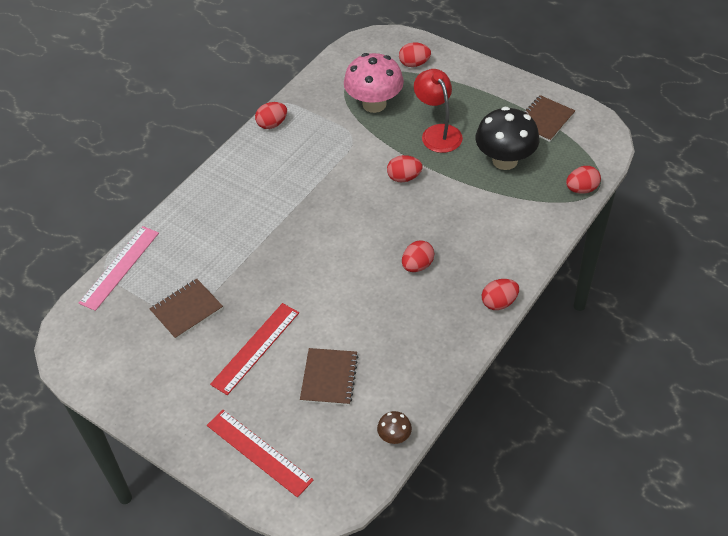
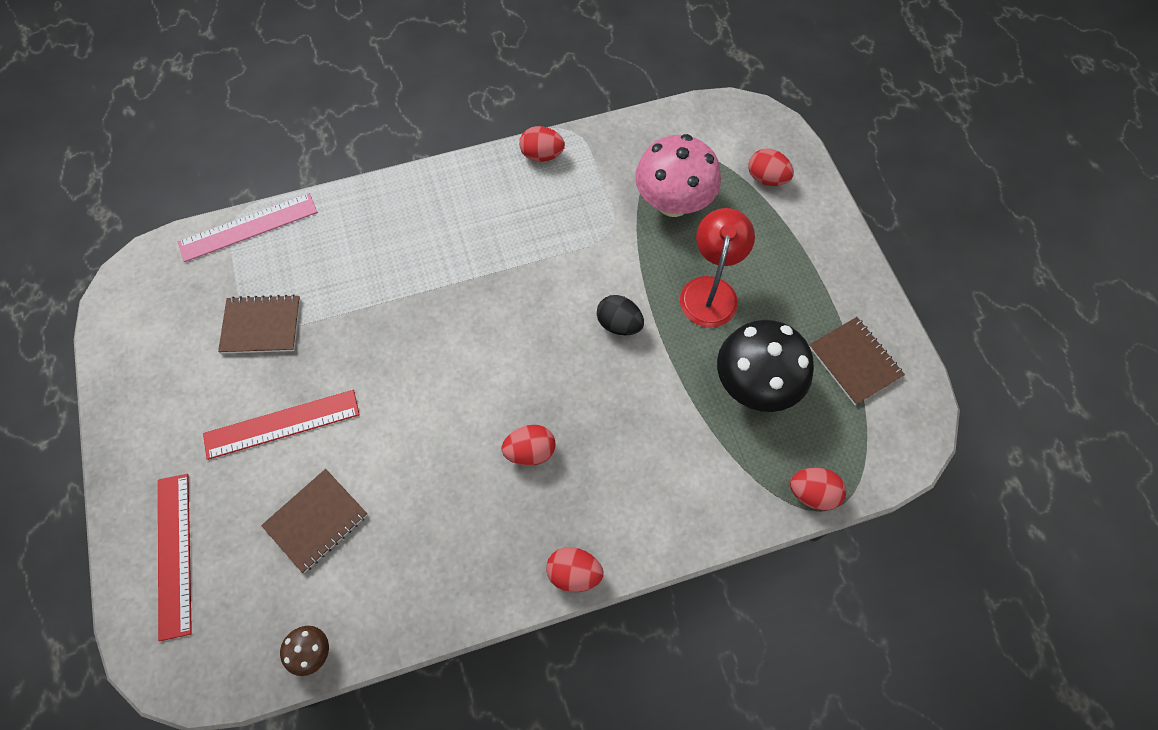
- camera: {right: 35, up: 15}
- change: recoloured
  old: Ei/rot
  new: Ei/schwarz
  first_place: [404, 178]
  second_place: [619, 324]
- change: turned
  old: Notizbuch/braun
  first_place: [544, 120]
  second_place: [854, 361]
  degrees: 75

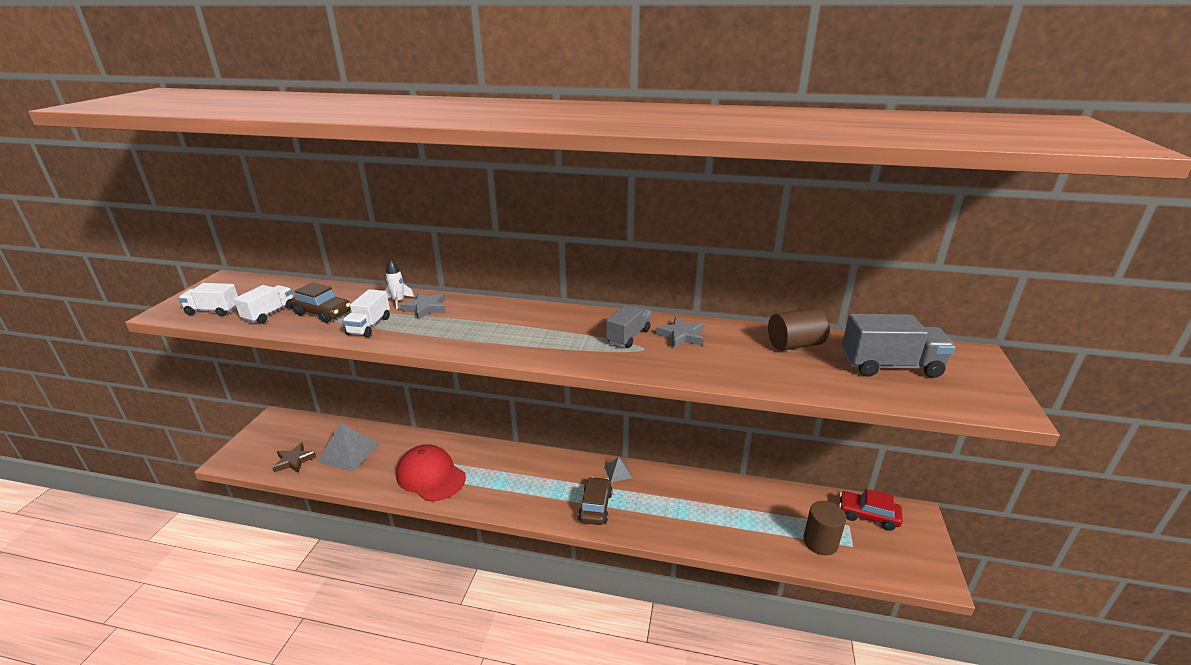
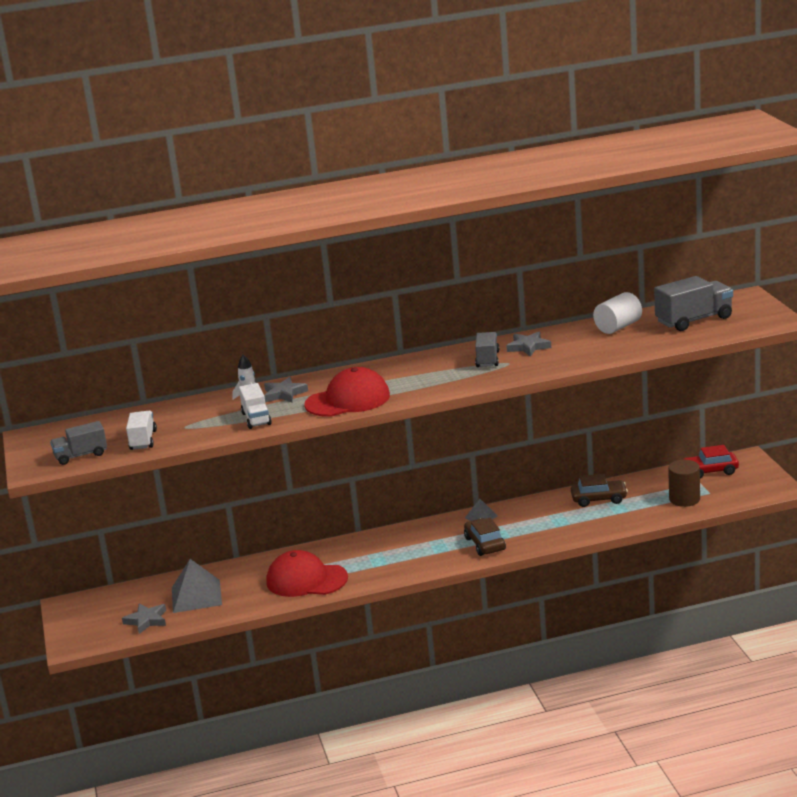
- camera: {right: -25, up: -5}
- change: recoloured
  old: Lastwagen/weiß
  new: Lastwagen/grau
  first_place: [213, 311]
  second_place: [81, 455]
- change: recoloured
  old: Stern/braun
  new: Stern/grau
  first_place: [294, 461]
  second_place: [146, 620]
- change: moved
  old: Auto/braun
  first_place: [323, 313]
  second_place: [599, 499]
- change: recoloured
  old: Vollzylinder/braun
  new: Vollzylinder/weiß
  first_place: [794, 344]
  second_place: [618, 327]
- change: added
  new: Kappe/rot
  second_place: [348, 400]

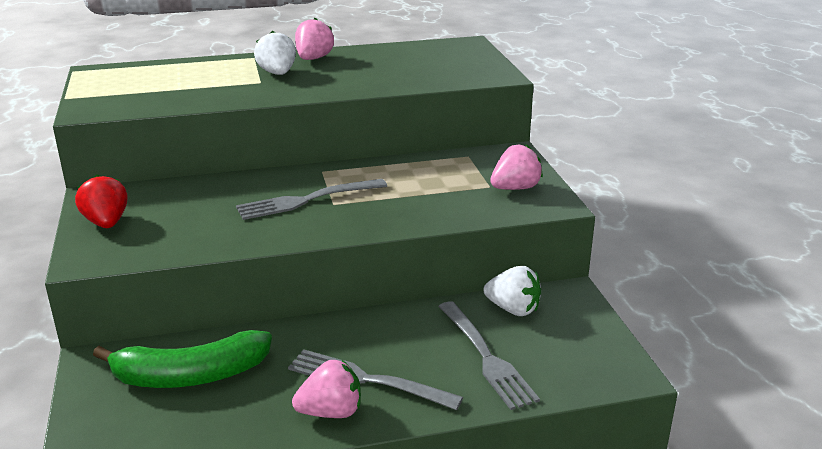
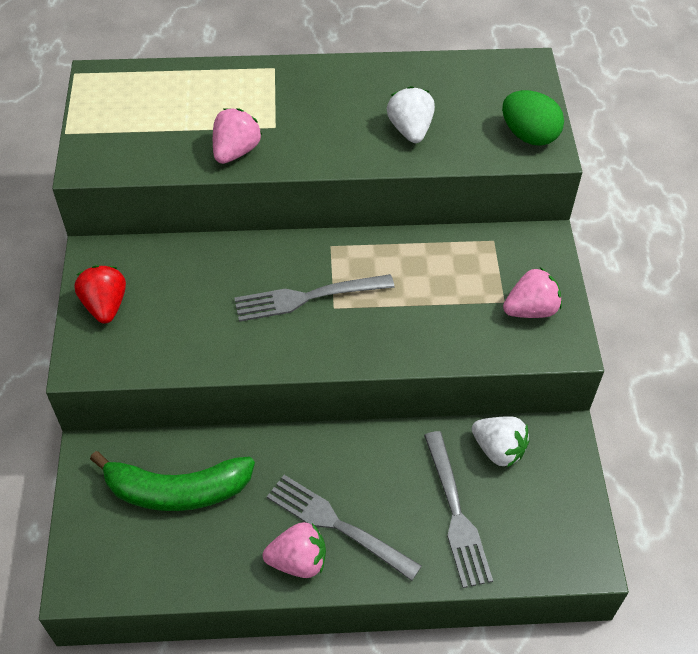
- camera: {right: 10, up: 25}
- change: moved
  old: Erdbeere/weiß
  first_place: [277, 73]
  second_place: [410, 130]
- change: moved
  old: Erdbeere/rosa
  first_place: [313, 59]
  second_place: [236, 151]
- change: added
  new: Ei/grün
  second_place: [529, 135]

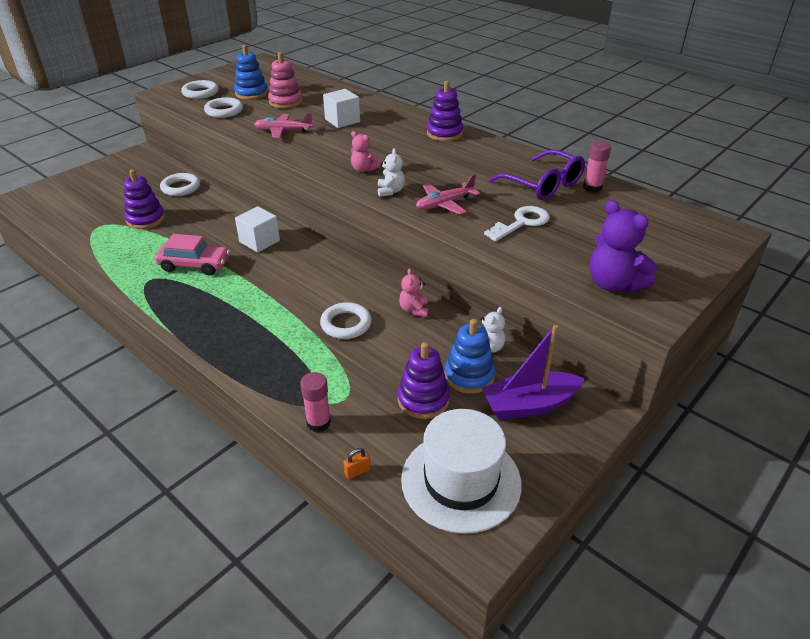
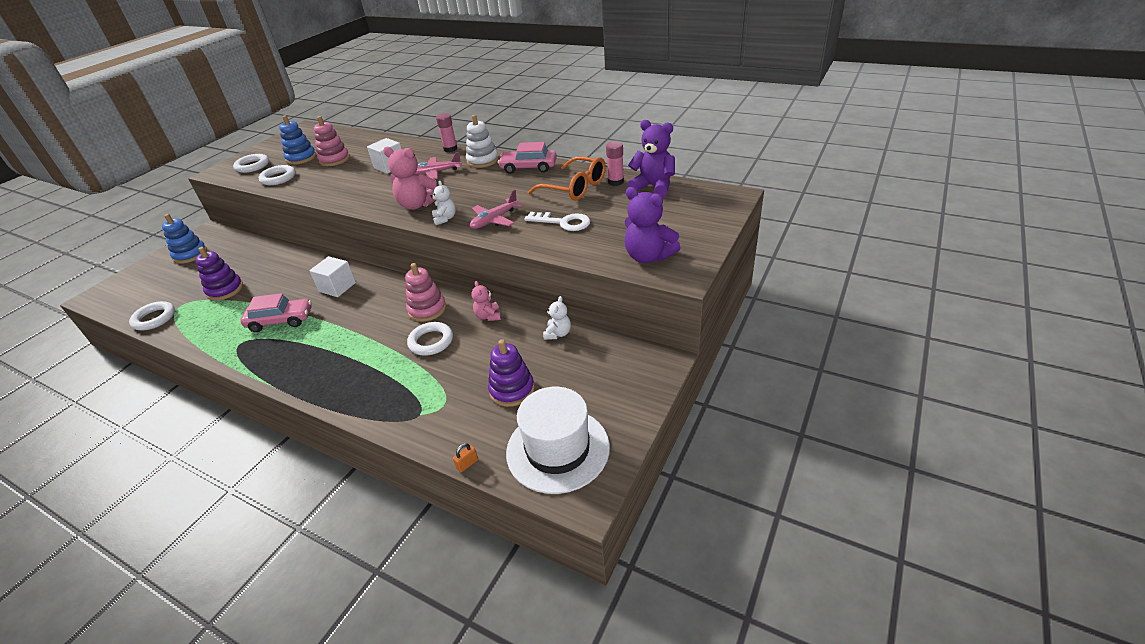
- camera: {right: -10, up: 0}
- change: moved
  old: Ring/weiß
  first_place: [181, 188]
  second_place: [154, 318]
- change: moved
  old: Flugzeug/rosa
  first_place: [283, 131]
  second_place: [435, 172]
- change: moved
  old: Klebestift/rosa
  first_place: [318, 422]
  second_place: [450, 149]
- change: resized
  old: Teddybär/rosa
  first_place: [363, 169]
  second_place: [417, 205]
  factor: 1.76
- change: recoloured
  old: Stapelspielzeug/lila
  new: Stapelspielzeug/weiß
  first_place: [444, 133]
  second_place: [482, 161]
- change: moved
  old: Stapelspielzeug/blau
  first_place: [469, 376]
  second_place: [190, 255]
- change: removed
  old: Boot/lila
  first_place: [529, 405]
- change: turned
  old: Schlüssel/weiß
  first_place: [521, 223]
  second_place: [563, 222]
  degrees: 75
- change: recoloured
  old: Brille/lila
  new: Brille/orange
  first_place: [543, 185]
  second_place: [575, 188]
- change: added
  new: Stapelspielzeug/rosa
  second_place: [427, 309]
- change: added
  new: Auto/rosa
  second_place: [528, 168]
- change: added
  new: Teddybär/lila
  second_place: [653, 187]

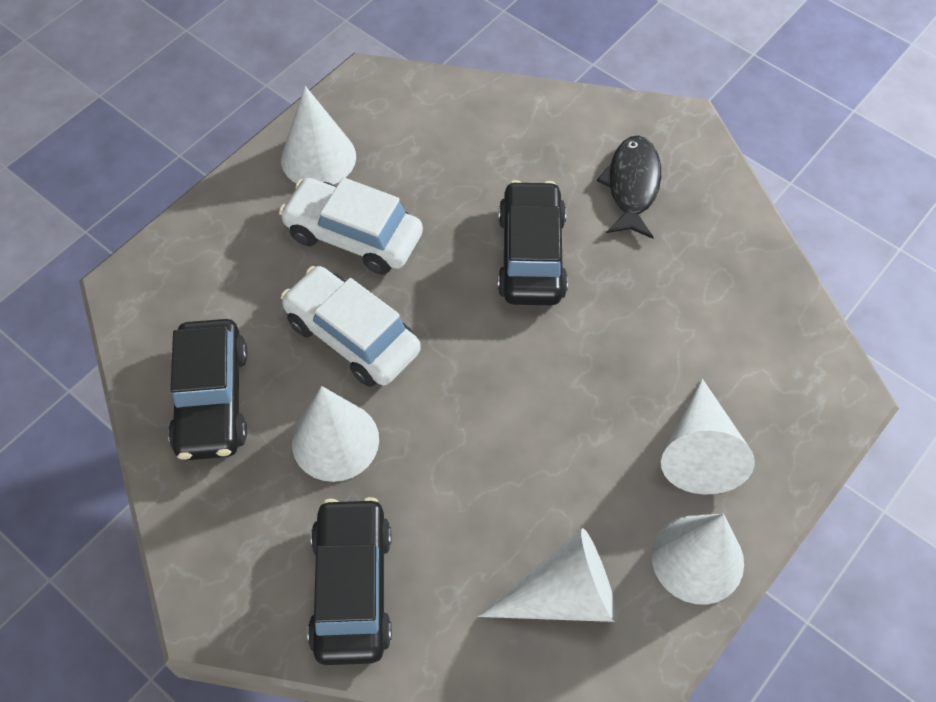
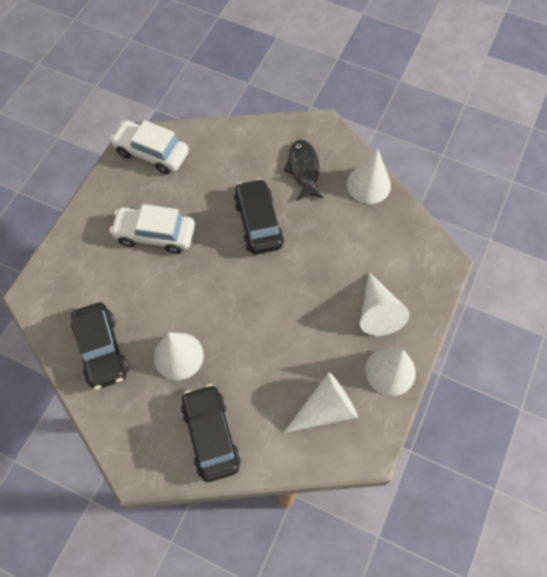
- camera: {right: -15, up: 5}
- change: moved
  old: Kegel/weiß
  first_place: [318, 157]
  second_place: [368, 184]
- change: moved
  old: Auto/weiß
  first_place: [352, 336]
  second_place: [152, 153]

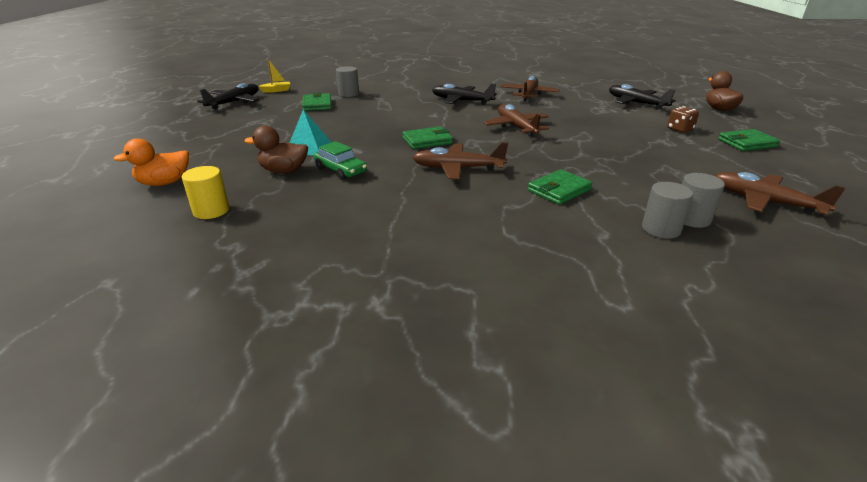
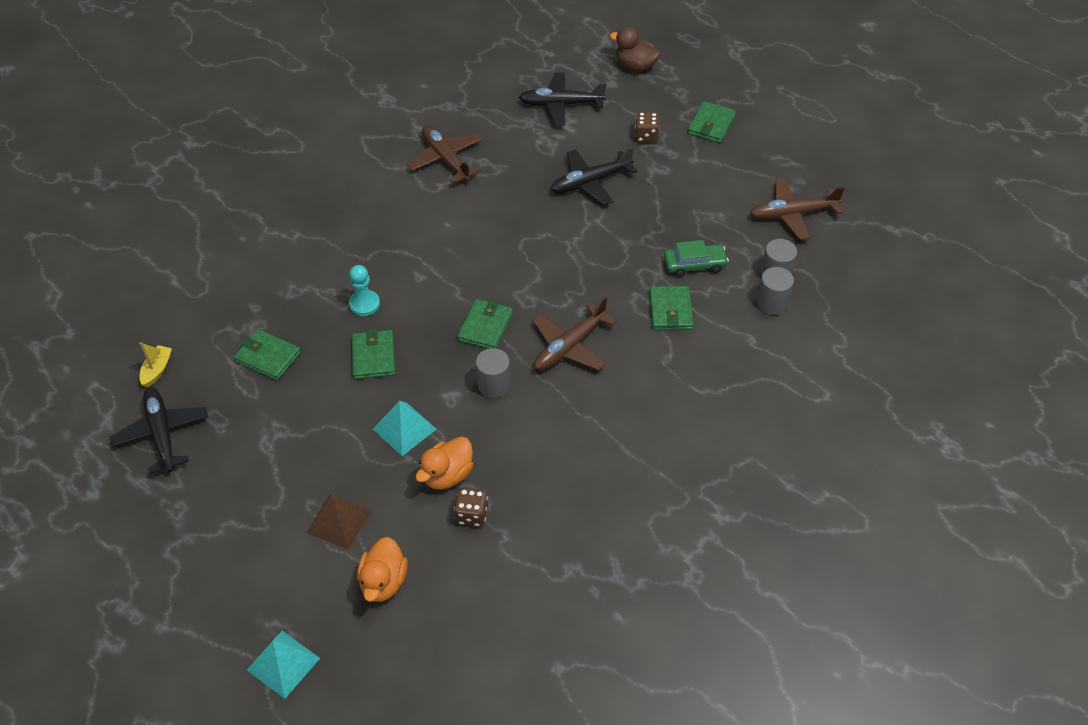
- camera: {right: -50, up: 20}
- change: removed
  old: Vollzylinder/gelb
  first_place: [211, 211]
- change: recoloured
  old: Ente/braun
  new: Ente/orange
  first_place: [284, 171]
  second_place: [447, 475]
- change: moved
  old: Auto/grün
  first_place: [340, 170]
  second_place: [694, 265]
- change: moved
  old: Vollzylinder/grau
  first_place: [348, 94]
  second_place: [494, 385]
- change: moved
  old: Flugzeug/schwarz
  first_place: [461, 101]
  second_place: [591, 182]
- change: removed
  old: Flugzeug/braun
  first_place: [516, 127]
- change: added
  new: Pyramide/türkis
  second_place: [283, 664]
- change: added
  new: Pyramide/braun
  second_place: [339, 521]
- change: added
  new: Bauer/türkis
  second_place: [364, 304]
- change: added
  new: Geldbörse/grün
  second_place: [374, 357]
- change: added
  new: Spielwürfel/braun
  second_place: [472, 515]

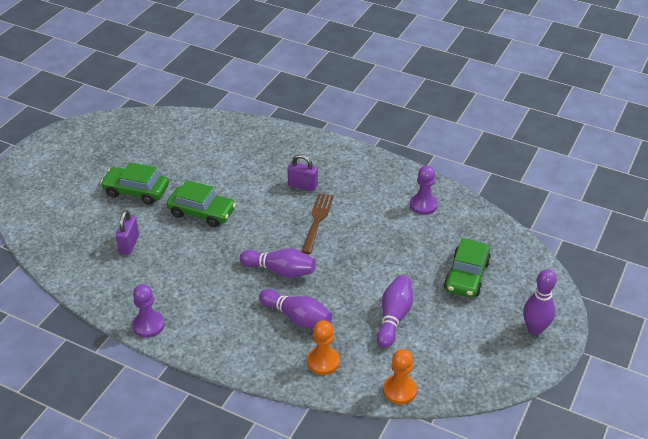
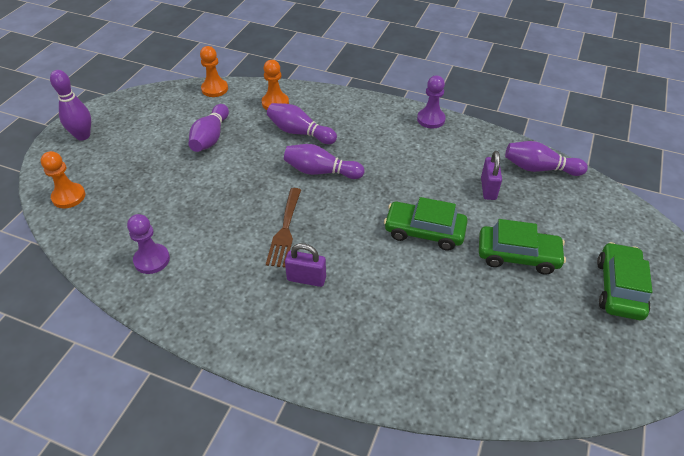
- camera: {right: 175, up: 5}
- change: moved
  old: Auto/grün
  first_place: [466, 276]
  second_place: [619, 288]
- change: added
  new: Bauer/orange
  second_place: [69, 197]
- change: added
  new: Bowlingkegel/lila
  second_place: [539, 169]

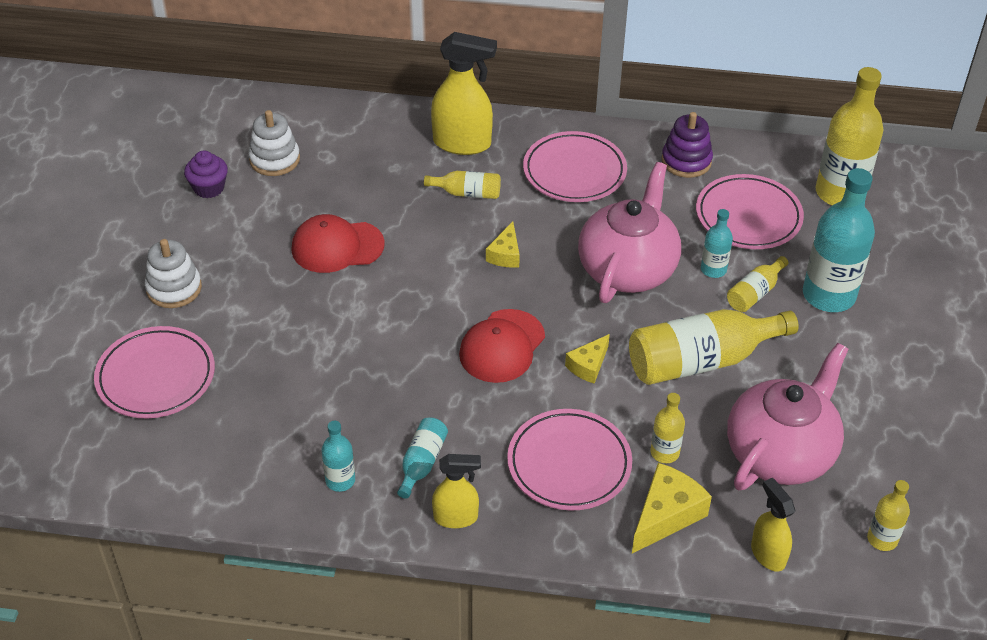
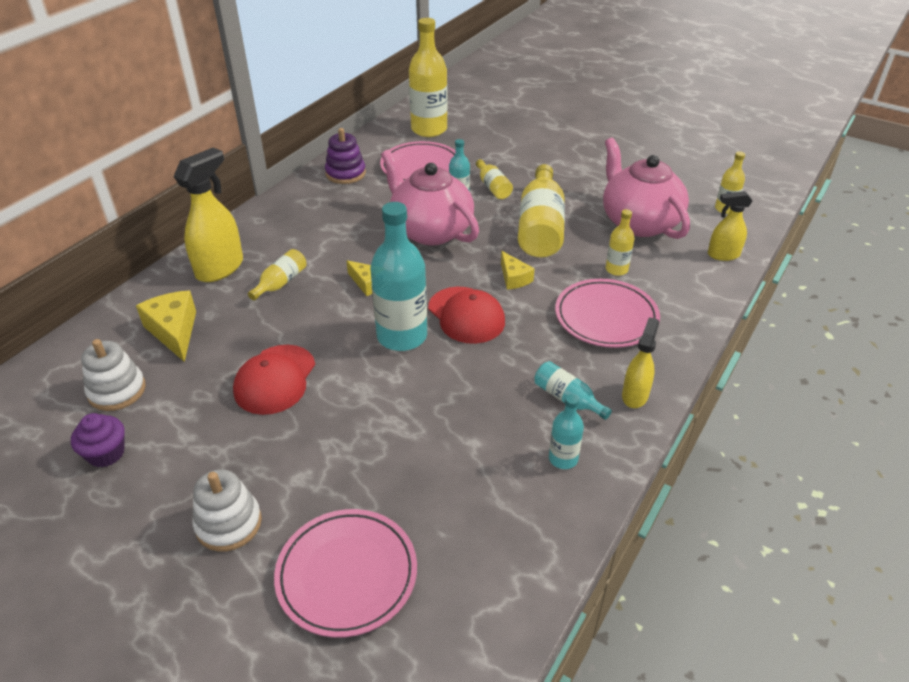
- camera: {right: -65, up: -5}
- change: removed
  old: Teller/rosa
  first_place: [574, 171]
- change: moved
  old: Käse/gelb
  first_place: [666, 515]
  second_place: [174, 331]
- change: moved
  old: Flasche/türkis
  first_place: [828, 295]
  second_place: [402, 336]

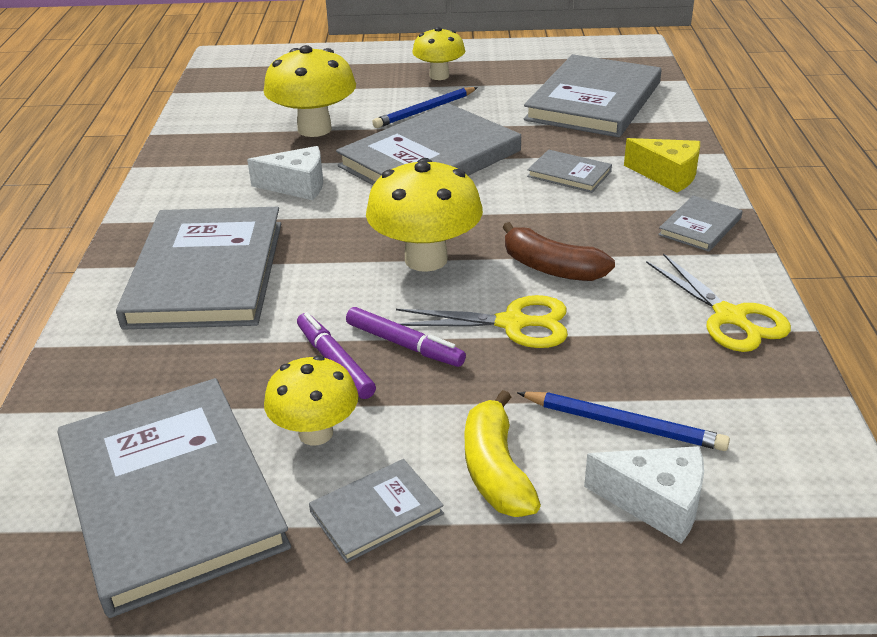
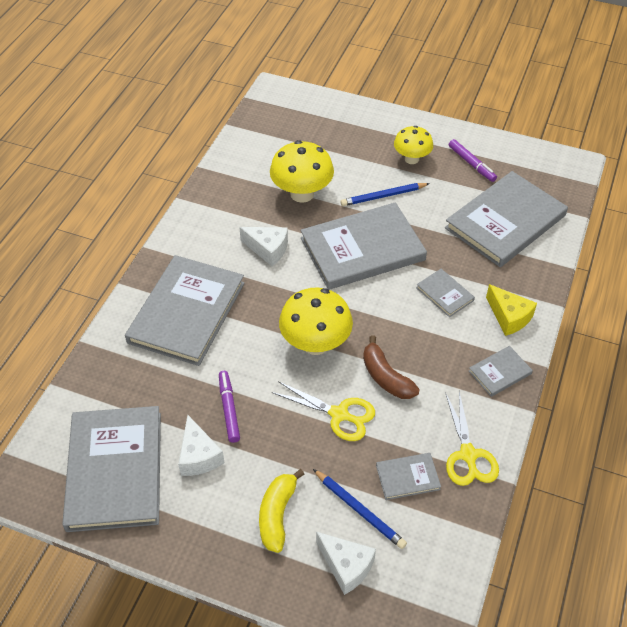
- camera: {right: 20, up: 15}
- change: replaced
  old: Pilz/gelb
  new: Käse/weiß
  first_place: [316, 433]
  second_place: [199, 456]
- change: moved
  old: Buch/grau
  first_place: [376, 512]
  second_place: [407, 477]
- change: moved
  old: Filzstift/lila
  first_place: [404, 345]
  second_place: [471, 164]

